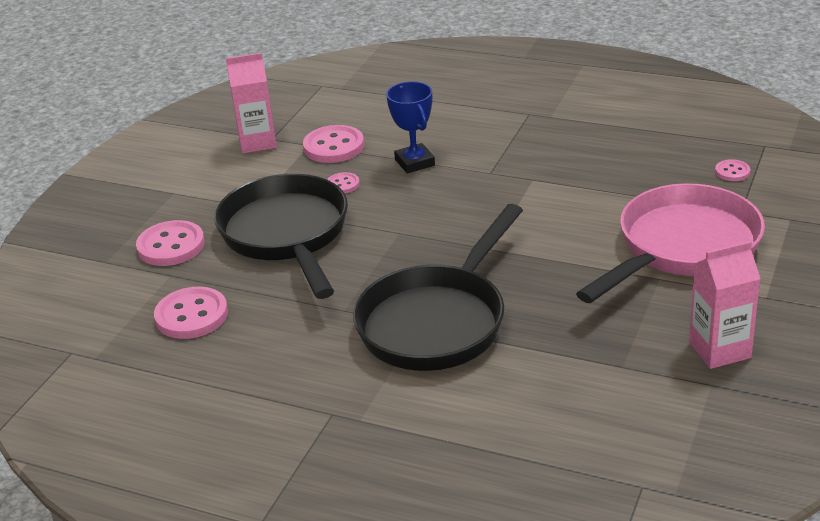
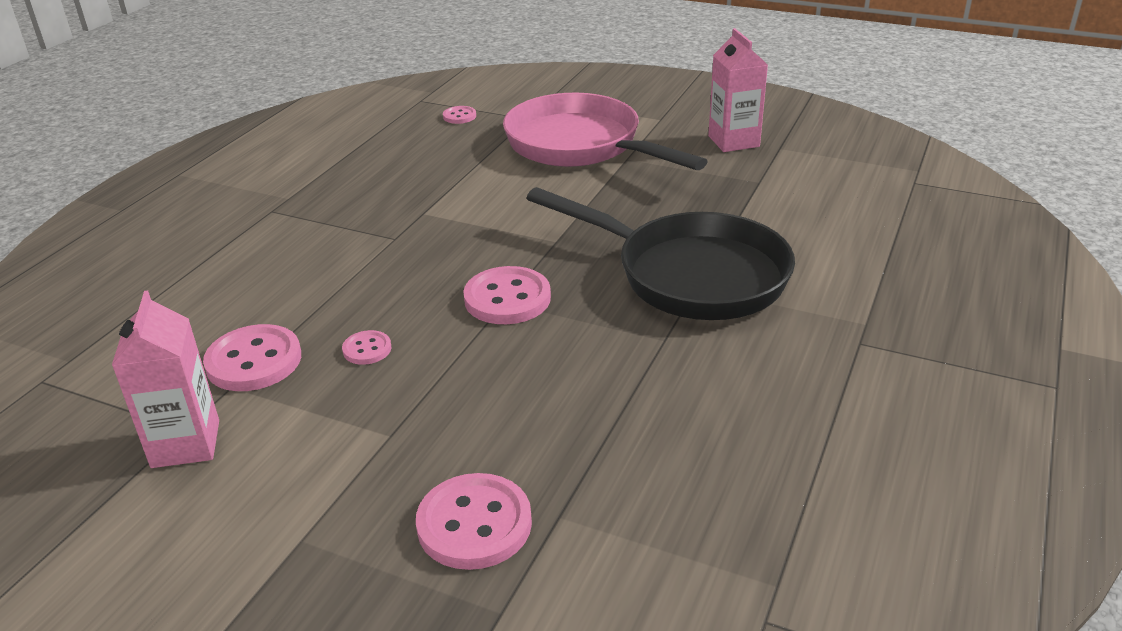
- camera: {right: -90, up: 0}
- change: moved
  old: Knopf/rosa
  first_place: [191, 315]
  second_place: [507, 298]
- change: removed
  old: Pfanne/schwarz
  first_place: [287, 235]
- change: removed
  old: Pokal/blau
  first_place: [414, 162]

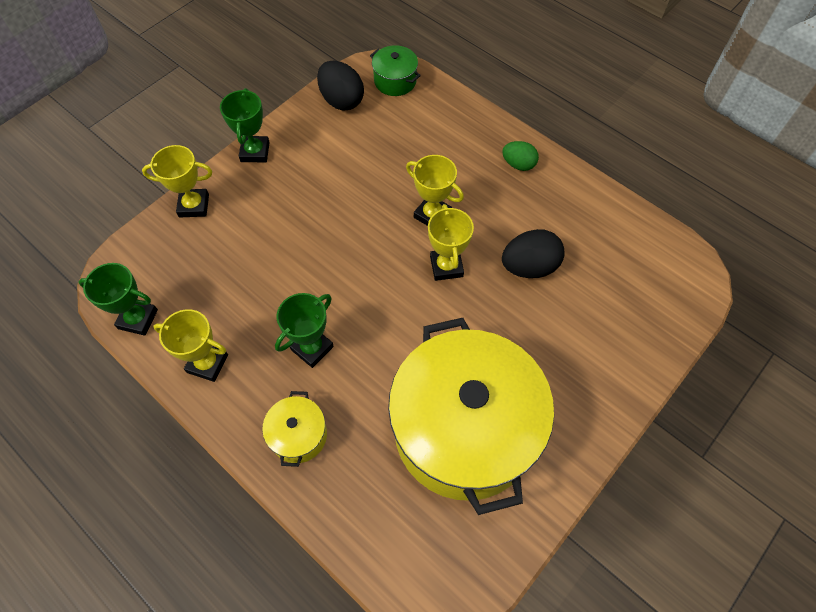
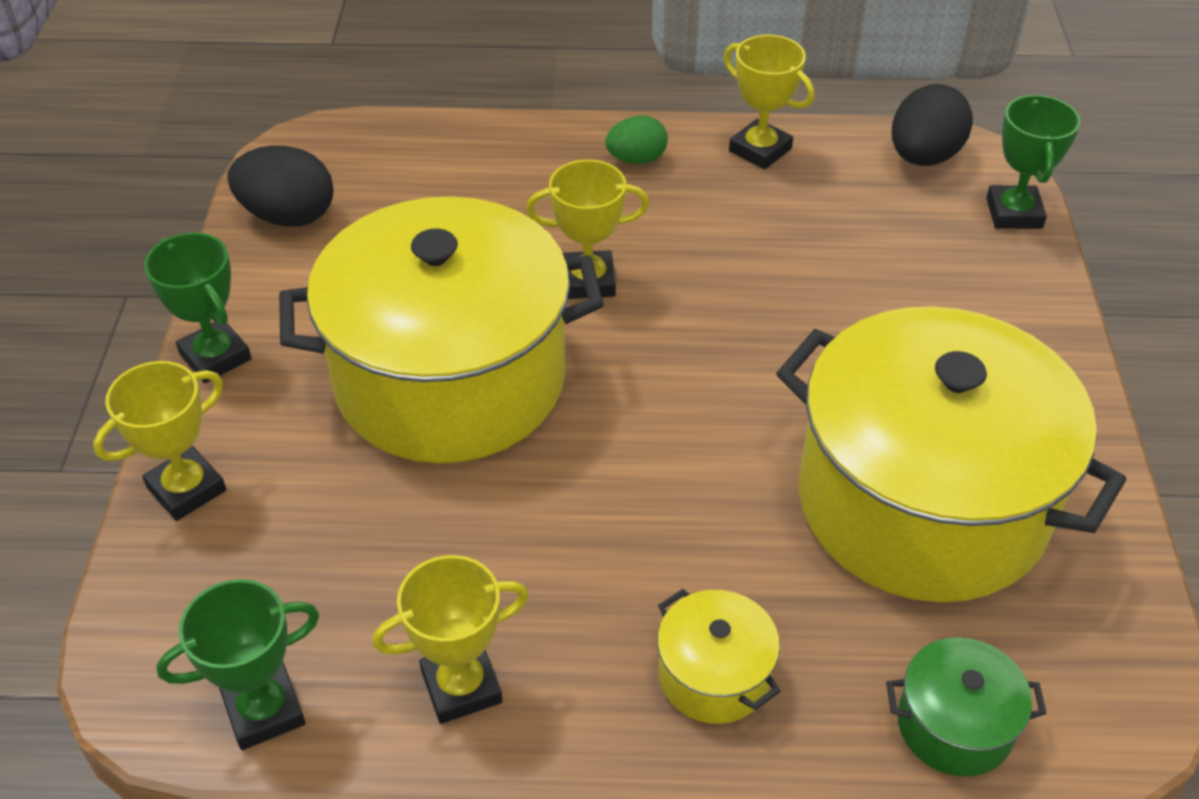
- camera: {right: -40, up: -15}
- change: moved
  old: Pokal/grün
  first_place: [312, 348]
  second_place: [1014, 213]
- change: moved
  old: Kochtopf/grün
  first_place: [395, 81]
  second_place: [954, 725]
- change: moved
  old: Pokal/gelb
  first_place: [446, 266]
  second_place: [760, 150]
- change: moved
  old: Ei/schwarz
  first_place: [529, 266]
  second_place: [923, 157]
- change: added
  new: Kochtopf/gelb
  second_place: [450, 379]

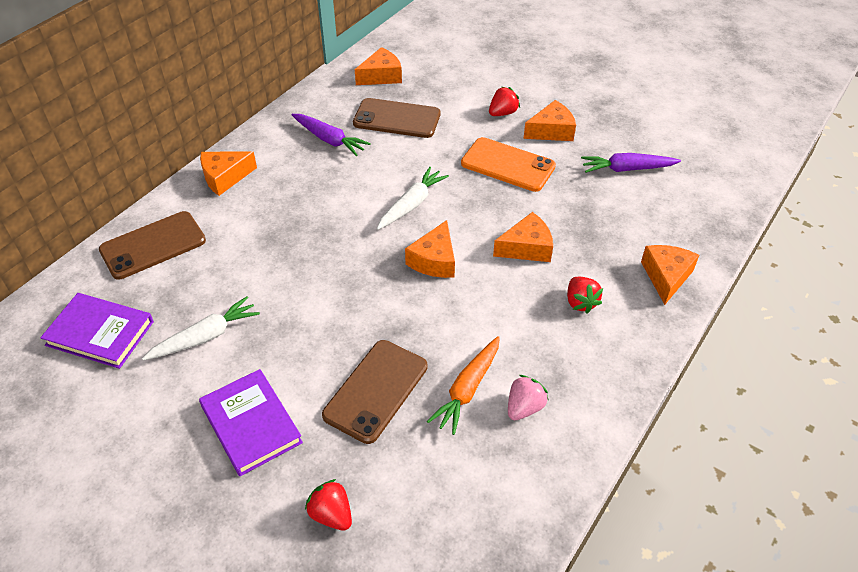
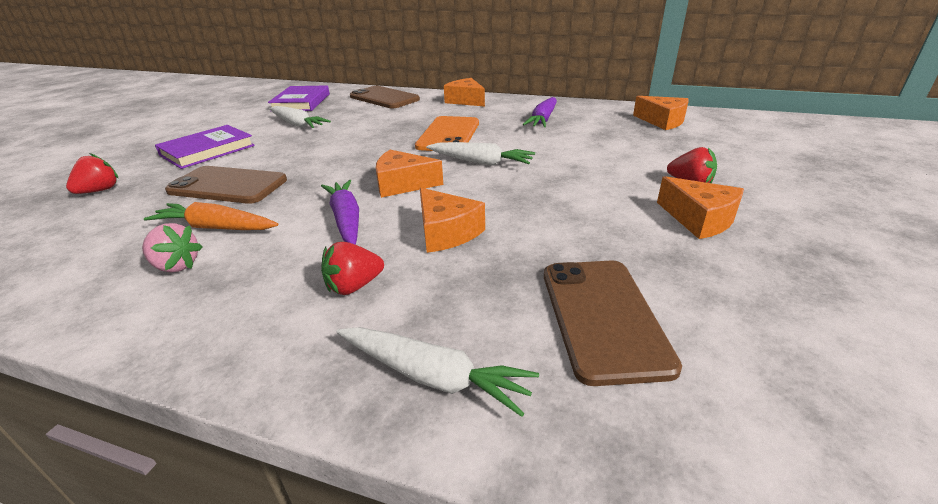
- camera: {right: 75, up: -15}
- change: moved
  old: Handy/braun
  first_place: [397, 119]
  second_place: [603, 317]
- change: moved
  old: Handy/orange
  first_place: [507, 165]
  second_place: [448, 135]
- change: moved
  old: Karotte/lila
  first_place: [627, 169]
  second_place: [346, 220]
- change: replaced
  old: Käse/orange
  new: Karotte/weiß
  first_place: [666, 277]
  second_place: [433, 376]

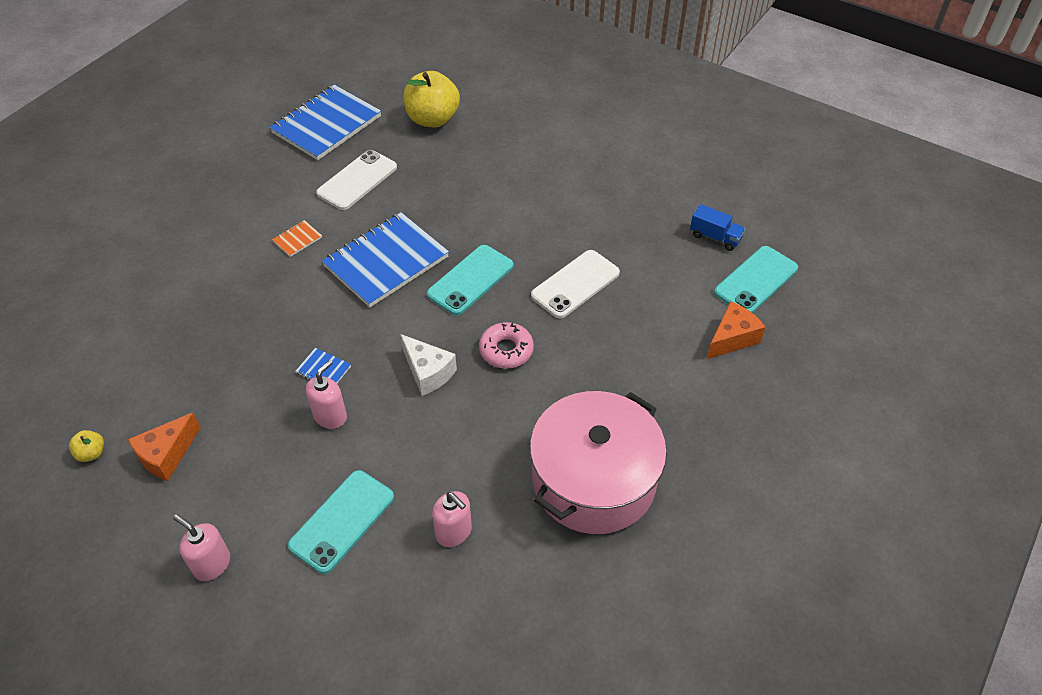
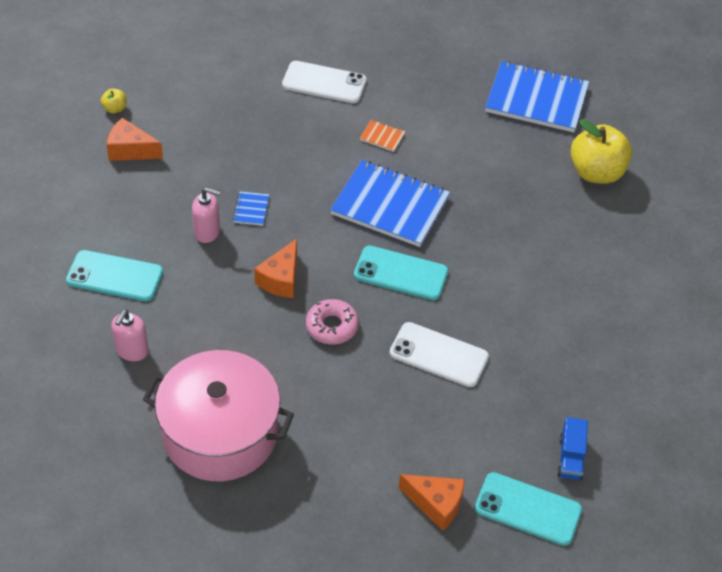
- camera: {right: 65, up: 0}
- change: removed
  old: Seifenspender/rosa
  first_place: [212, 564]
- change: moved
  old: Handy/weiß
  first_place: [357, 180]
  second_place: [324, 83]
- change: recoloured
  old: Käse/weiß
  new: Käse/orange
  first_place: [428, 372]
  second_place: [281, 279]

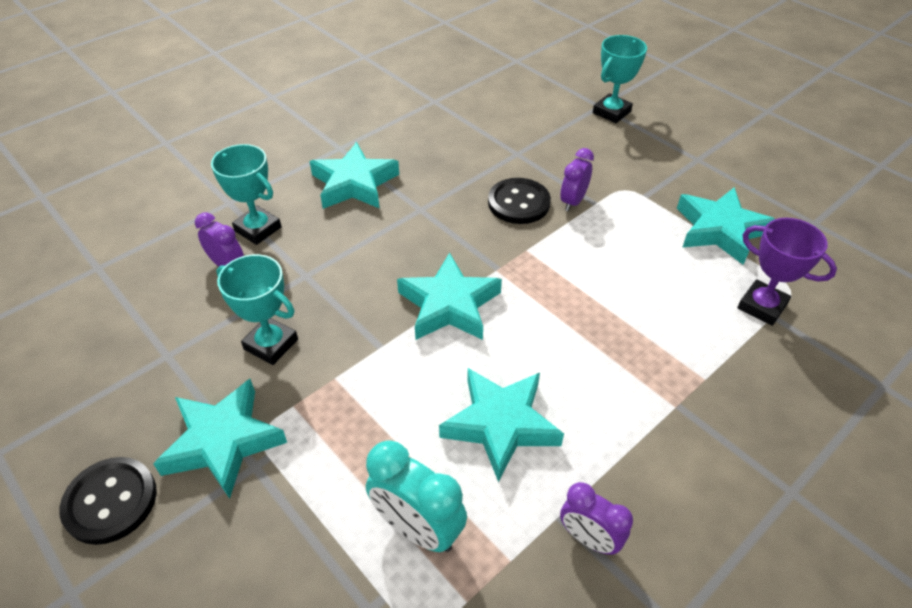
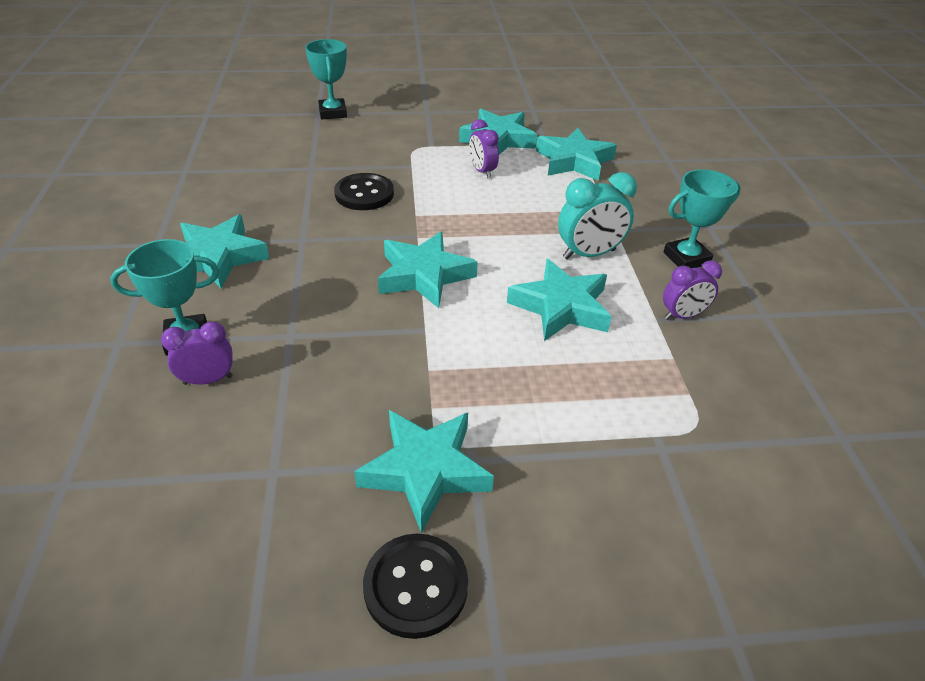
- camera: {right: -55, up: -5}
- change: moved
  old: Pokal/türkis
  first_place: [271, 344]
  second_place: [686, 258]
- change: moved
  old: Wecker/türkis
  first_place: [418, 528]
  second_place: [589, 254]
- change: moved
  old: Wecker/lila
  first_place: [573, 201]
  second_place: [482, 171]
- change: replaced
  old: Pokal/lila
  new: Stern/türkis
  first_place: [762, 306]
  second_place: [574, 161]

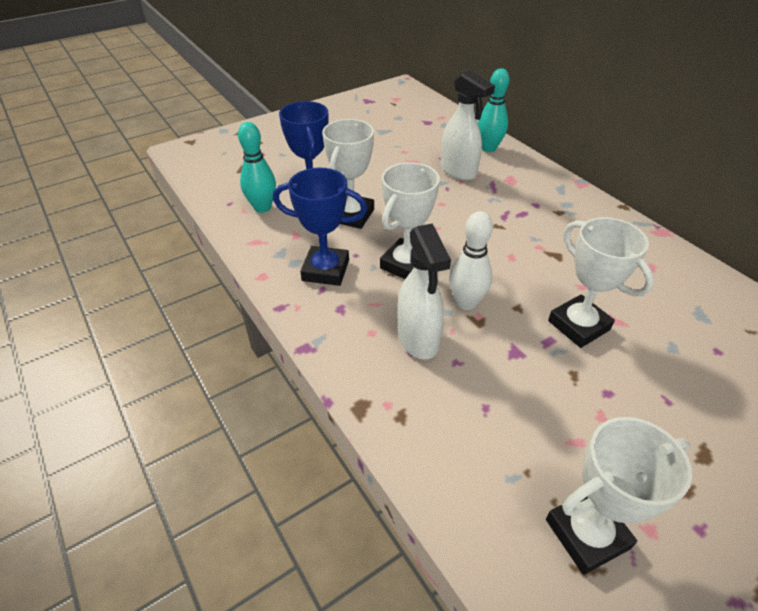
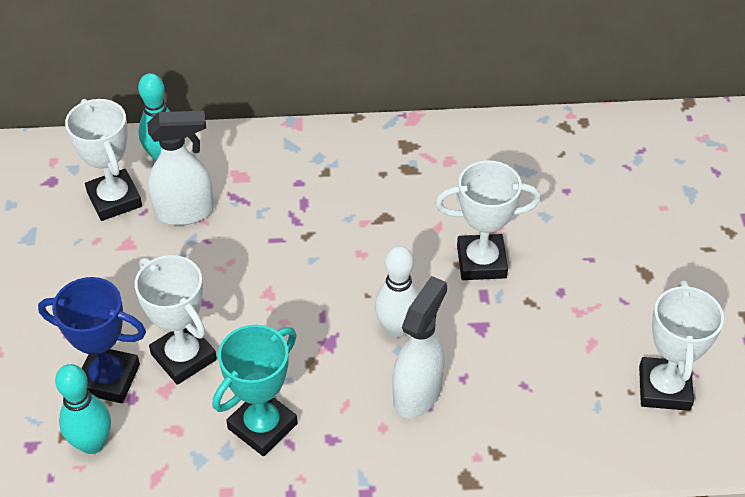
- camera: {right: -60, up: 5}
- change: recoloured
  old: Pokal/blau
  new: Pokal/türkis
  first_place: [325, 270]
  second_place: [262, 426]
- change: moved
  old: Pokal/weiß
  first_place: [406, 264]
  second_place: [114, 199]
- change: turned
  old: Sprühflasche/weiß
  first_place: [418, 339]
  second_place: [417, 393]
  degrees: -75

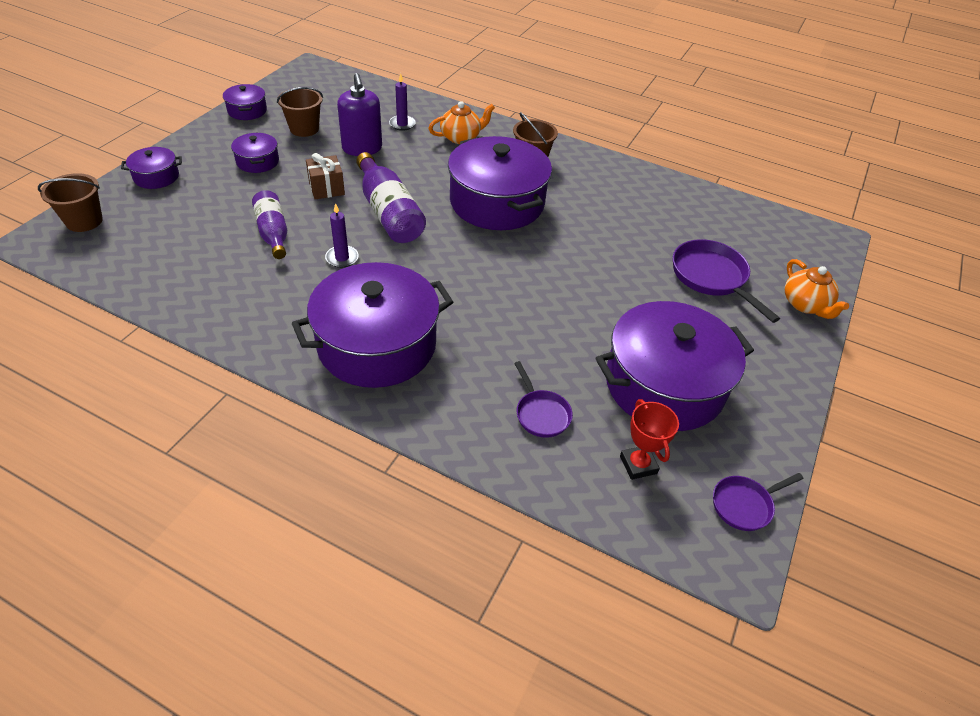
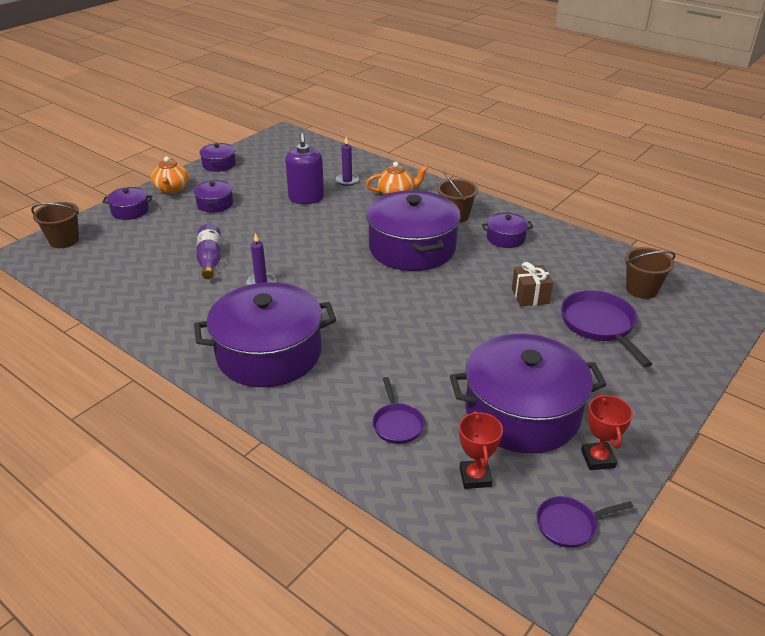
- camera: {right: 15, up: -10}
- change: moved
  old: Eimer/braun
  first_place: [304, 129]
  second_place: [641, 289]
- change: moved
  old: Geschenk/braun
  first_place: [326, 188]
  second_place: [530, 296]
- change: removed
  old: Flasche/lila
  first_place: [389, 213]
- change: moved
  old: Teekanne/orange
  first_place: [805, 305]
  second_place: [172, 189]
- change: added
  new: Kochtopf/lila
  second_place: [505, 238]
- change: added
  new: Pokal/rot
  second_place: [598, 459]

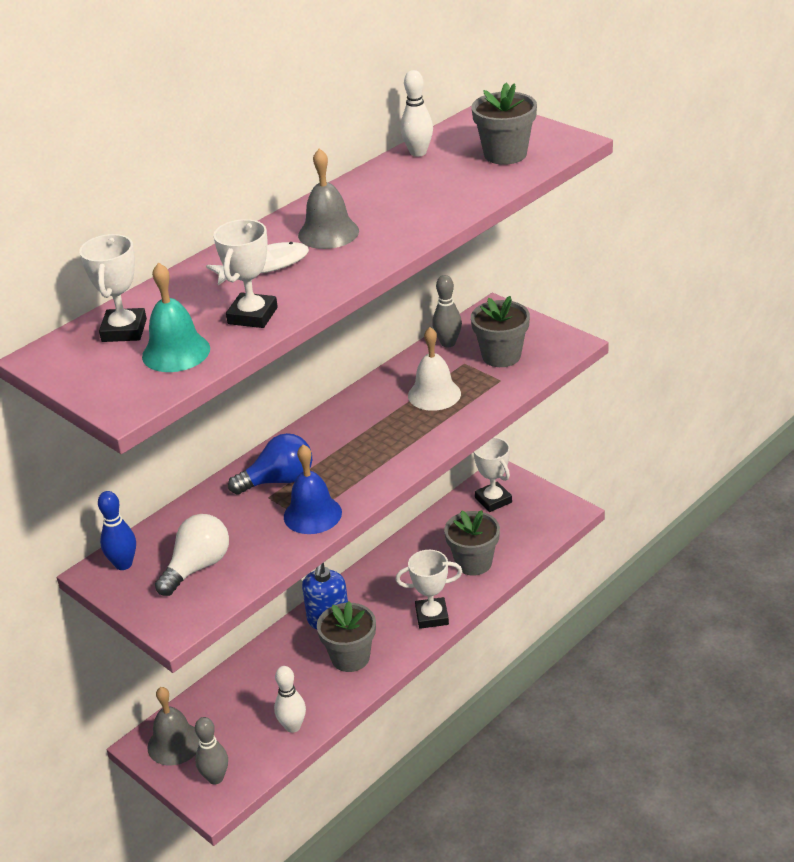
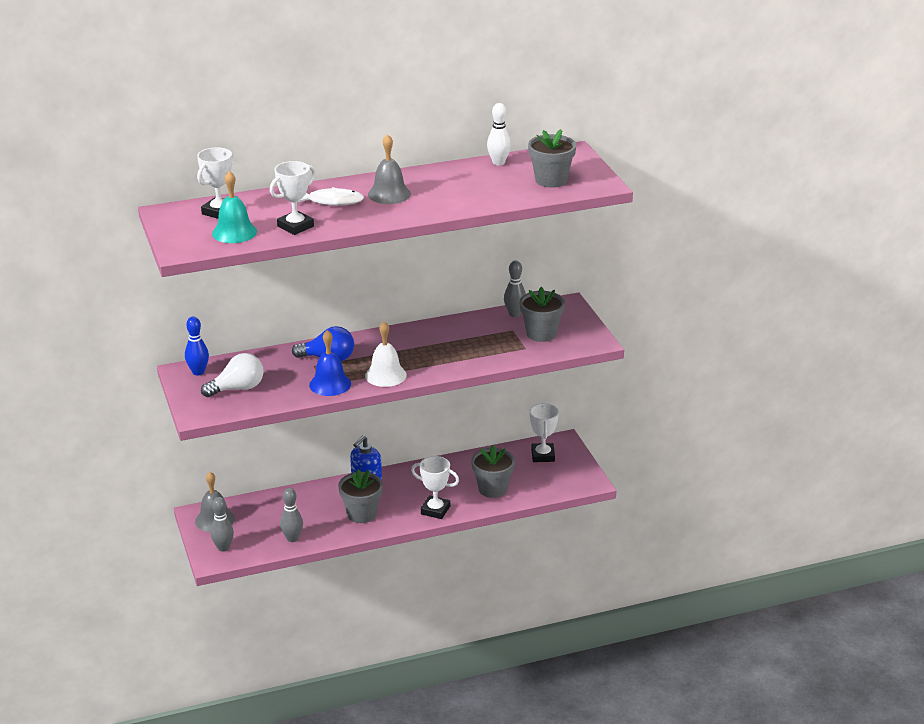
- camera: {right: 25, up: -5}
- change: recoloured
  old: Bowlingkegel/weiß
  new: Bowlingkegel/grau
  first_place: [293, 726]
  second_place: [292, 538]
- change: moved
  old: Glocke/weiß
  first_place: [434, 394]
  second_place: [385, 375]

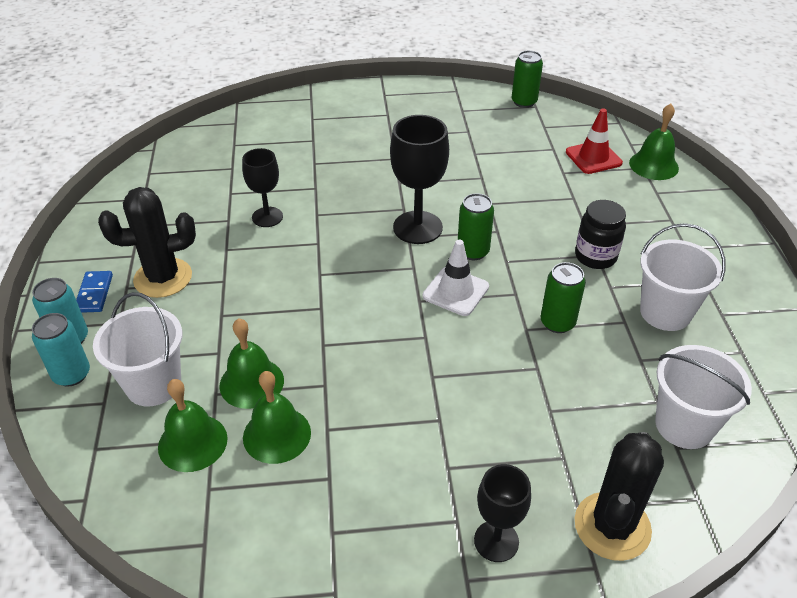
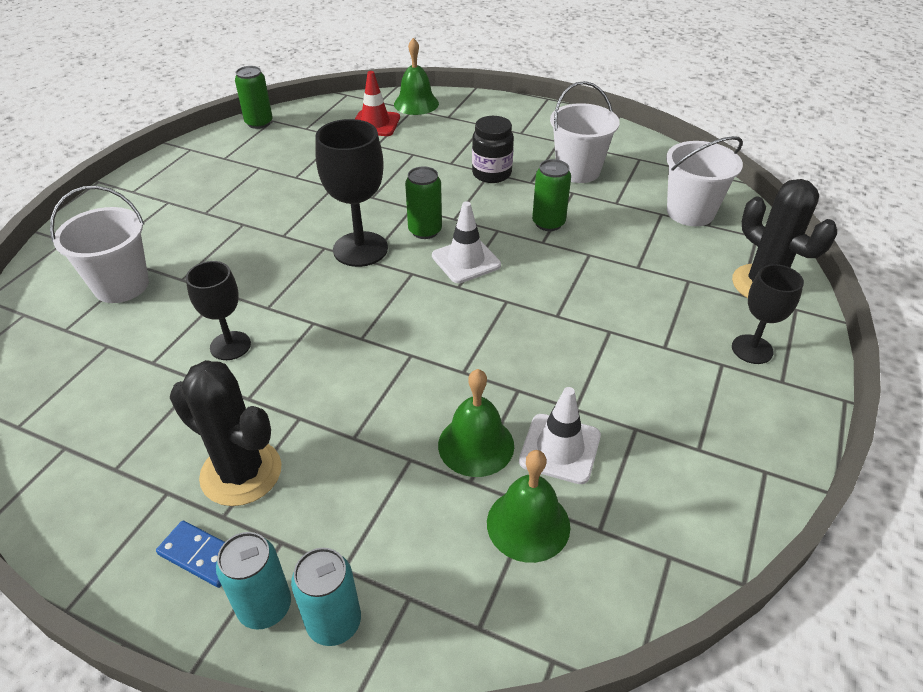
- camera: {right: -60, up: 0}
- change: moved
  old: Eimer/weiß
  first_place: [153, 384]
  second_place: [121, 285]
- change: turned
  old: Kaktus/schwarz
  first_place: [163, 278]
  second_place: [241, 472]
  degrees: -75
- change: replaced
  old: Glocke/grün
  new: Leitkegel/weiß
  first_place: [277, 434]
  second_place: [560, 448]

